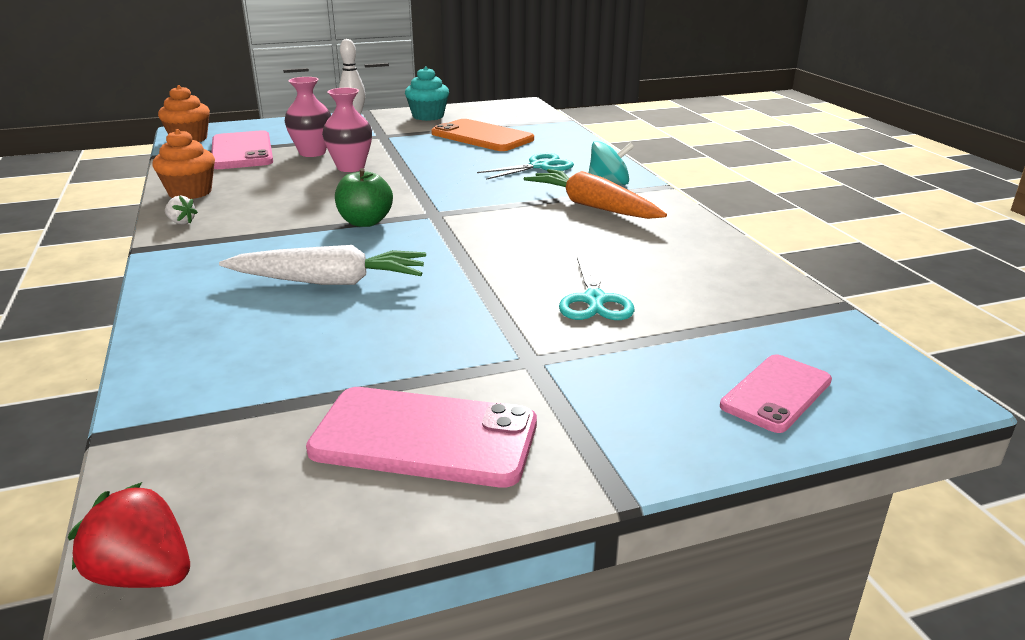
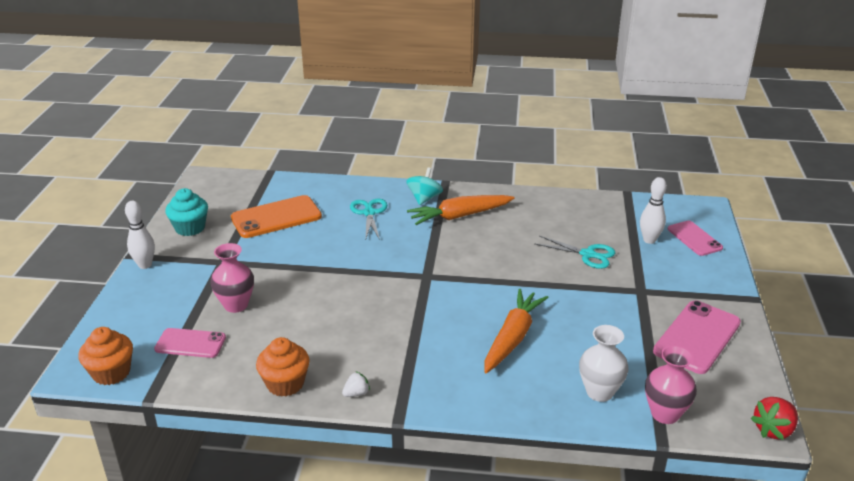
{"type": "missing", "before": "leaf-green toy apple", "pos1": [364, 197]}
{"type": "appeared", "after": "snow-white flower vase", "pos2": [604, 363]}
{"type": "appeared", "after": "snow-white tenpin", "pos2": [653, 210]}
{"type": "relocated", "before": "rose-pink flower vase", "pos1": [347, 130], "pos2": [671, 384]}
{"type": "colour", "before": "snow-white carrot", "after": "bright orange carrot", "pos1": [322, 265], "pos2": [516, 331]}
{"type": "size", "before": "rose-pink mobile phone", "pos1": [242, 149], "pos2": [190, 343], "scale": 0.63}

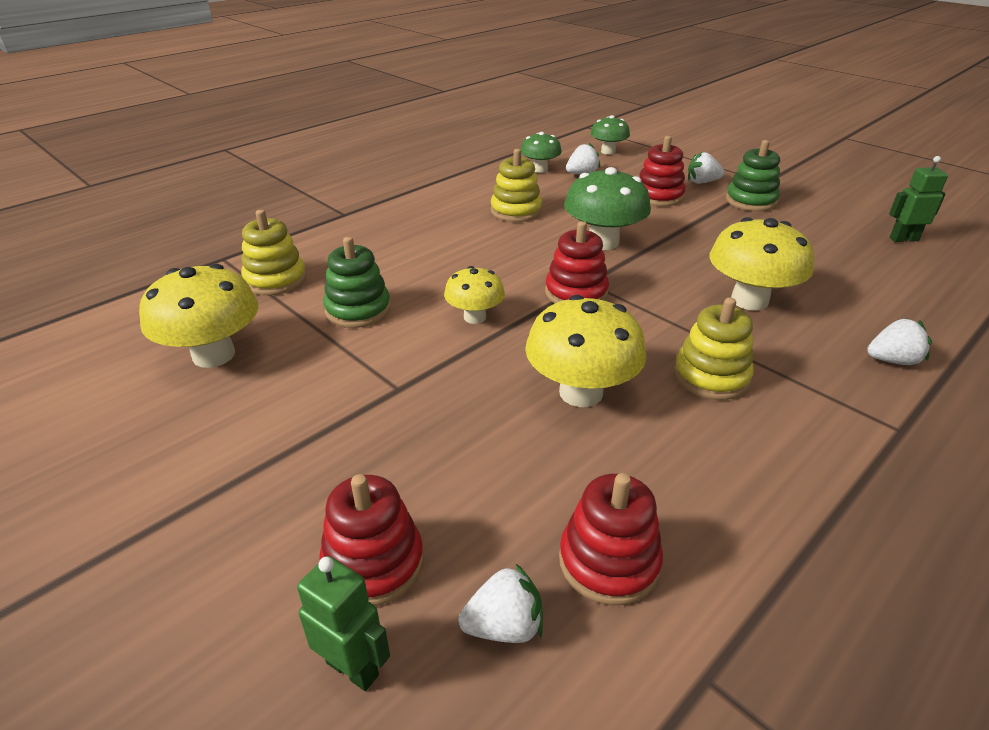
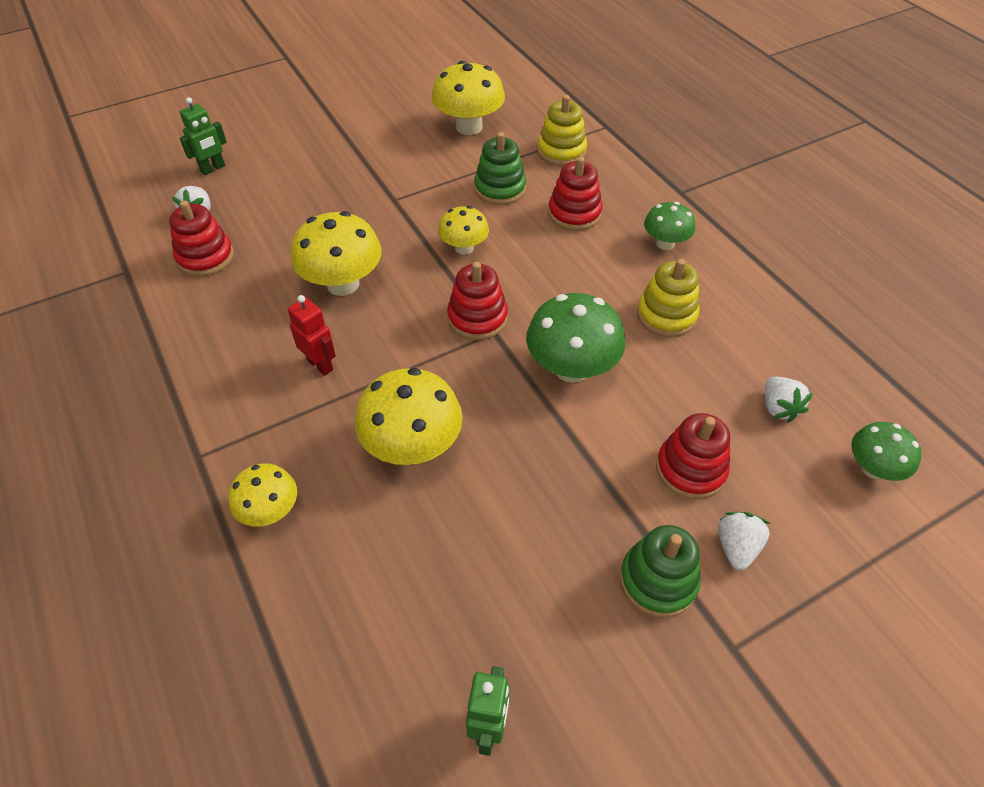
{"type": "relocated", "before": "crimson stacking rings", "pos1": [371, 540], "pos2": [575, 194]}
{"type": "relocated", "before": "leaf-green fungus", "pos1": [541, 152], "pos2": [669, 226]}
{"type": "exchanged", "before": "golden stacking rings", "after": "crimson robot figure", "pos1": [714, 348], "pos2": [312, 335]}
{"type": "exchanged", "before": "snow-white toy strawberry", "after": "golden fungus", "pos1": [899, 341], "pos2": [262, 495]}

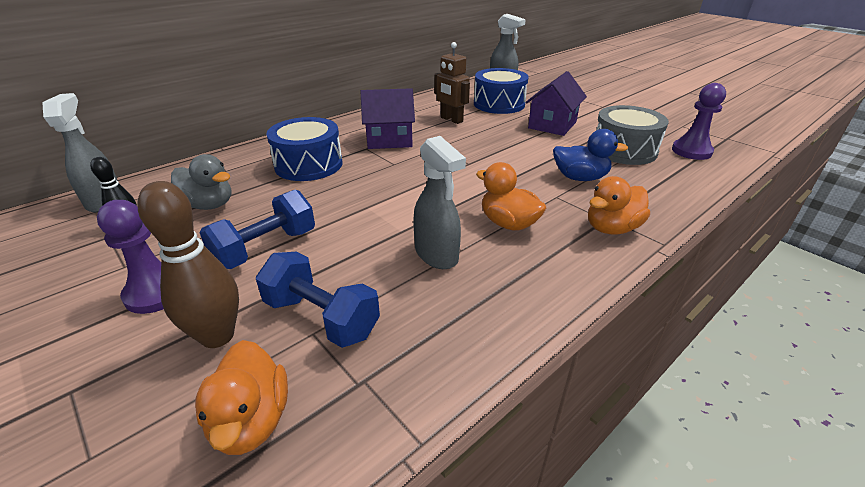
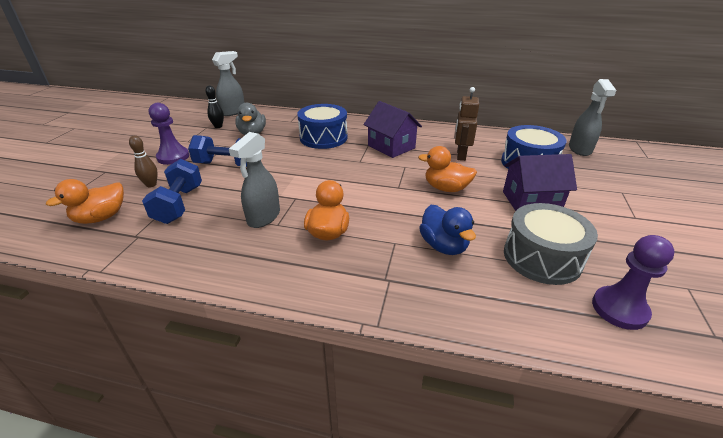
{"type": "relocated", "before": "bright orange toy duck", "pos1": [619, 205], "pos2": [447, 169]}
{"type": "size", "before": "russet tenpin", "pos1": [188, 264], "pos2": [143, 161], "scale": 0.58}

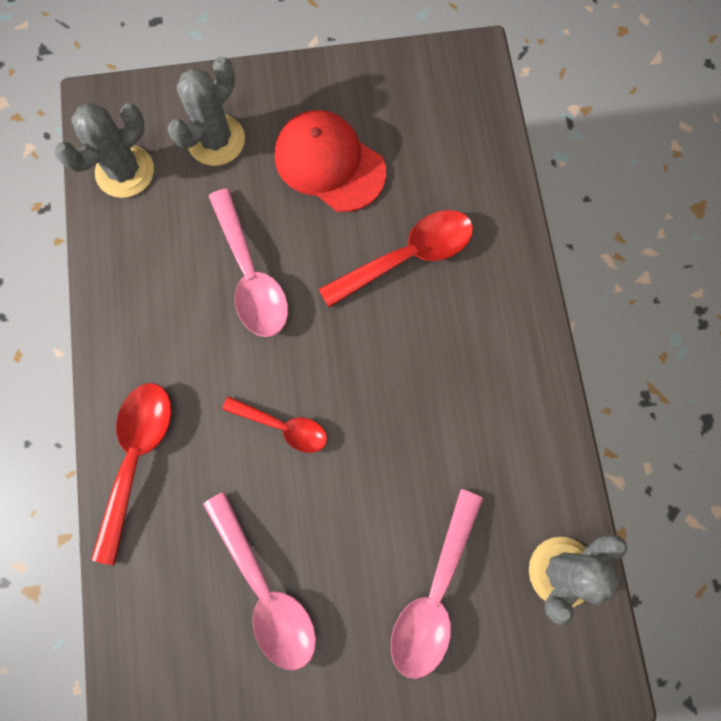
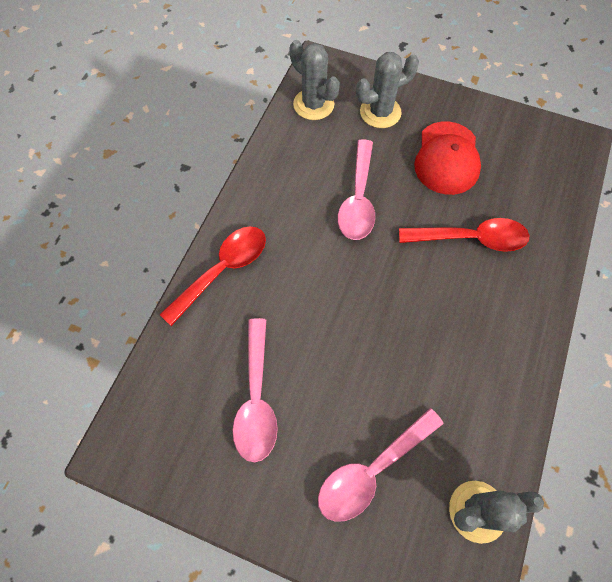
{"type": "missing", "before": "crimson tablespoon", "pos1": [274, 424]}
{"type": "spun", "before": "ash-grey saguaro cactus", "pos1": [104, 150], "pos2": [315, 80], "turn": 60}
{"type": "spun", "before": "crimson peaked cap", "pos1": [330, 161], "pos2": [447, 158], "turn": -150}

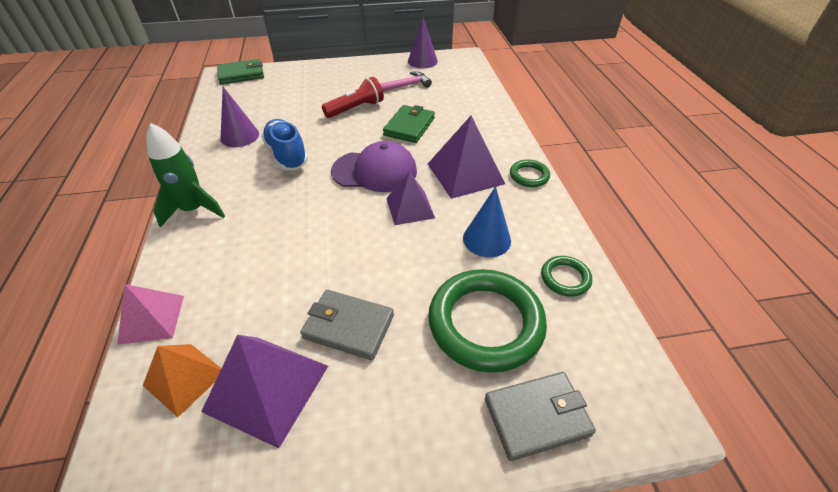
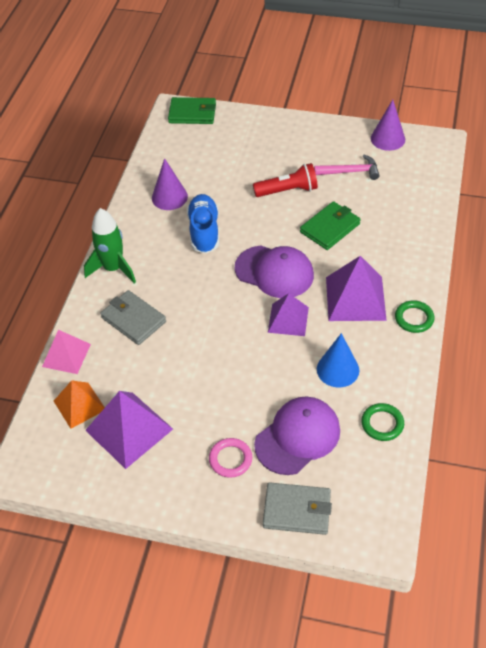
{"type": "appeared", "after": "rose-pink hoop", "pos2": [230, 458]}
{"type": "relocated", "before": "ash-grey billfold", "pos1": [347, 325], "pos2": [133, 317]}
{"type": "exchanged", "before": "leaf-green hoop", "after": "violet peaked cap", "pos1": [487, 321], "pos2": [297, 436]}

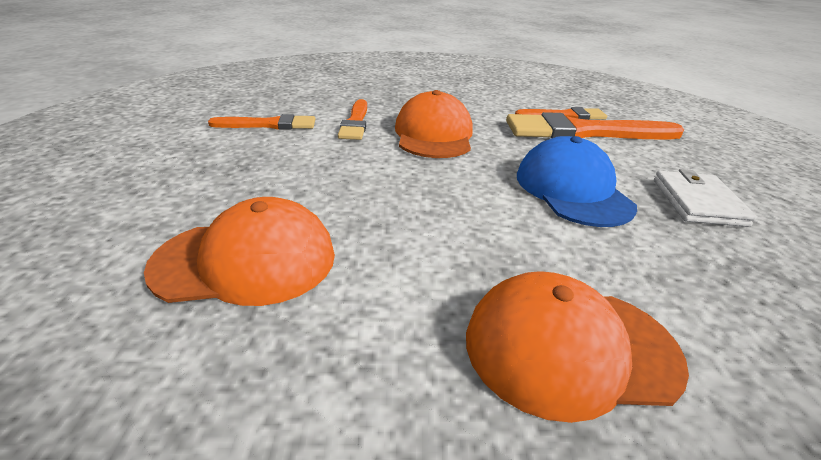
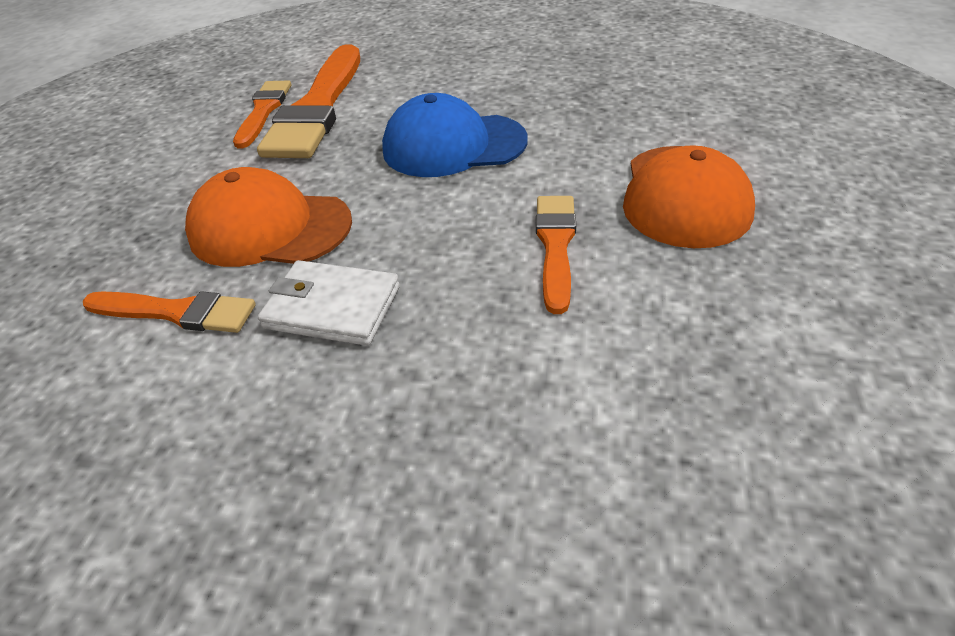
{"type": "missing", "before": "bright orange peaked cap", "pos1": [239, 251]}
{"type": "relocated", "before": "bright orange brush", "pos1": [261, 122], "pos2": [556, 255]}
{"type": "relocated", "before": "snow-white billfold", "pos1": [705, 198], "pos2": [329, 303]}

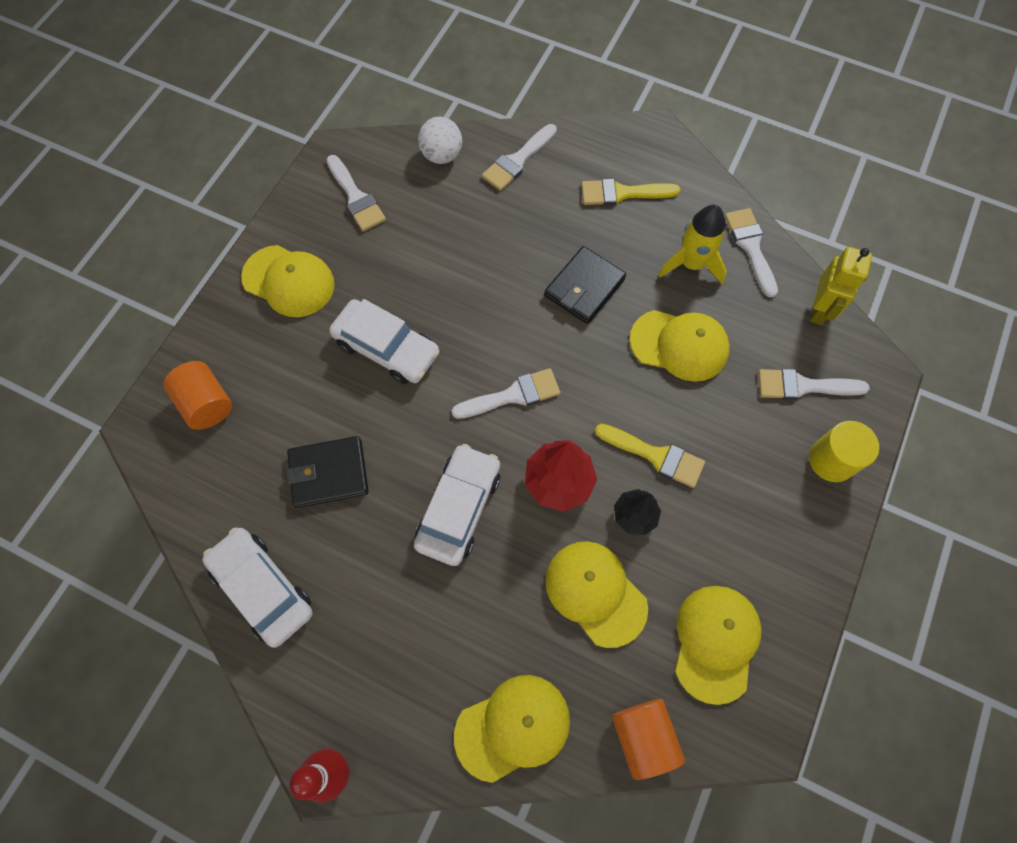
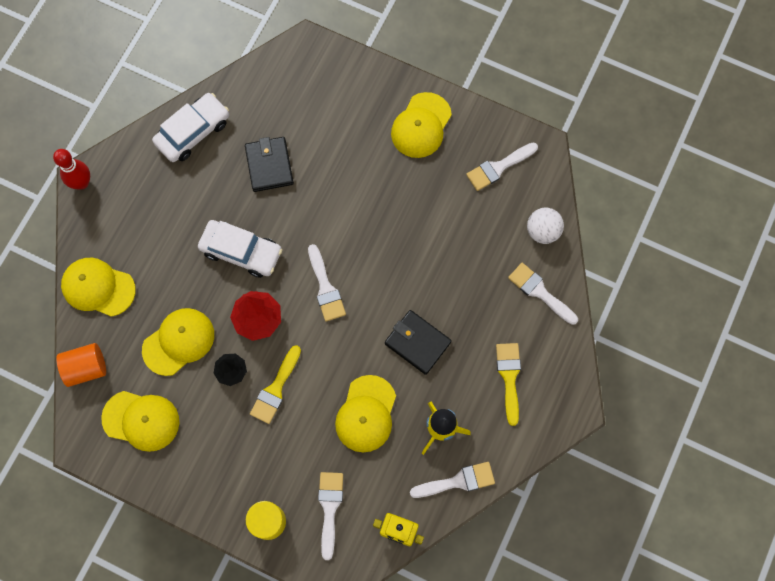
{"type": "missing", "before": "bright orange solid cylinder", "pos1": [197, 395]}
{"type": "missing", "before": "snow-white automobile", "pos1": [384, 341]}
{"type": "spun", "before": "golden peaked cap", "pos1": [512, 729], "pos2": [98, 287], "turn": 135}

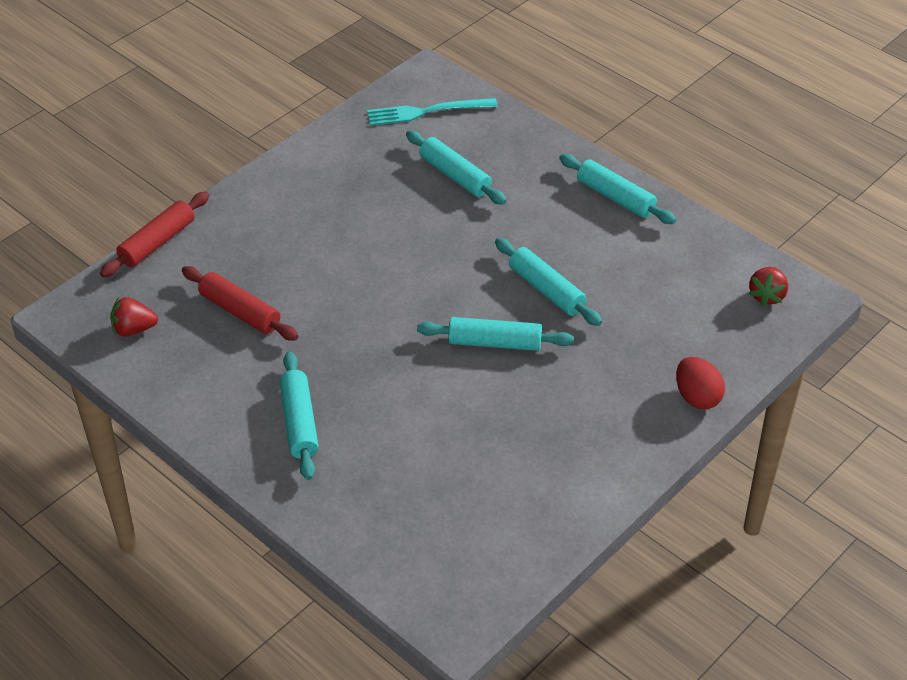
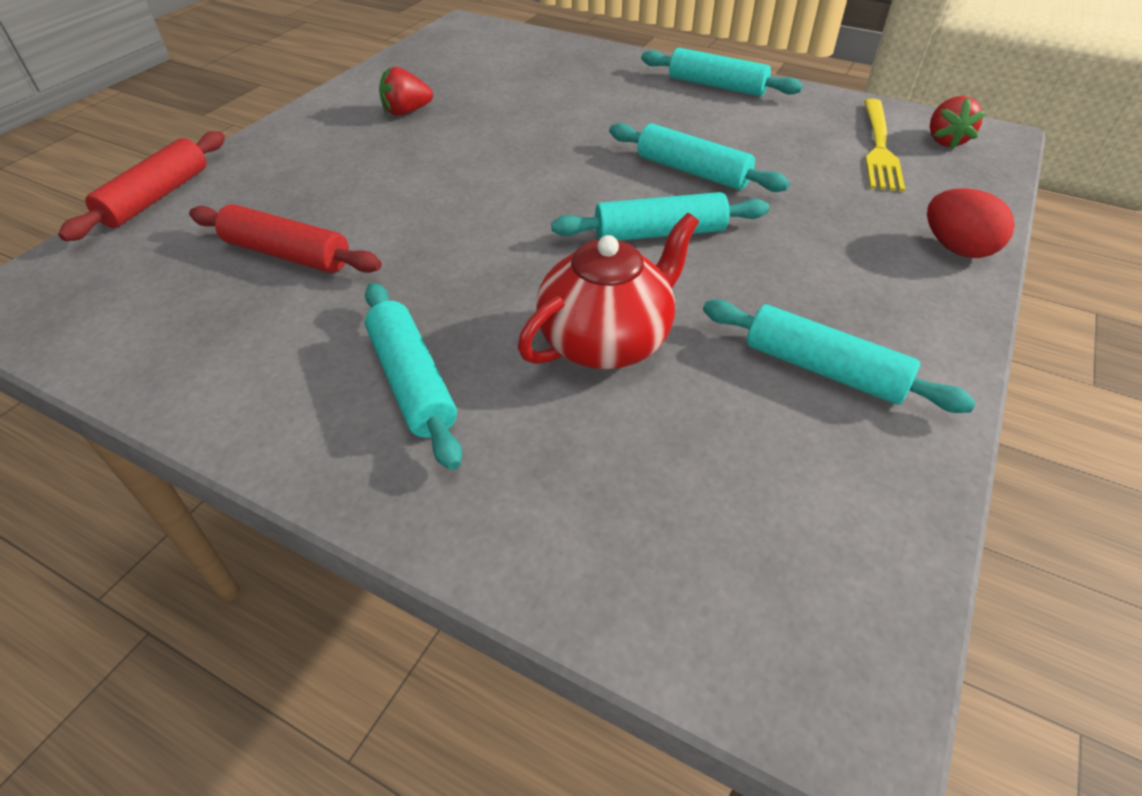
{"type": "missing", "before": "aqua table fork", "pos1": [432, 112]}
{"type": "appeared", "after": "crimson china teapot", "pos2": [608, 291]}
{"type": "appeared", "after": "golden table fork", "pos2": [884, 145]}
{"type": "relocated", "before": "crimson toy strawberry", "pos1": [134, 317], "pos2": [406, 91]}
{"type": "relocated", "before": "aqua pastry roller", "pos1": [456, 168], "pos2": [839, 356]}

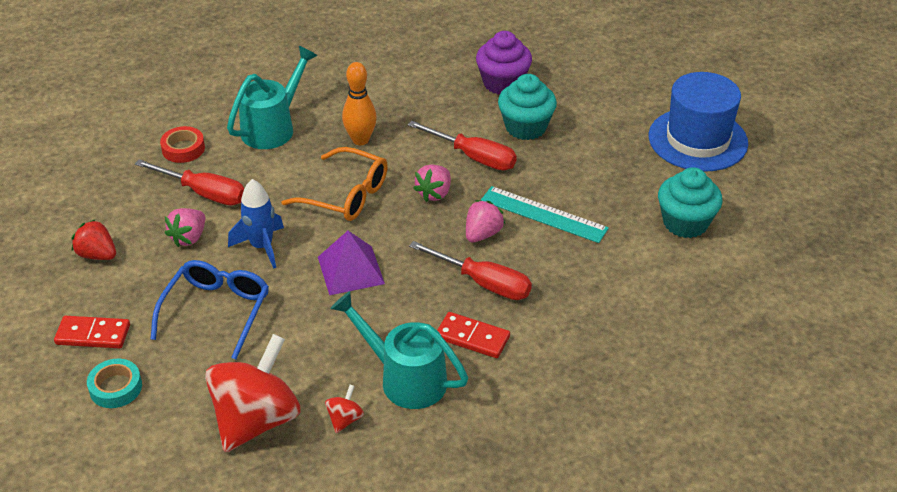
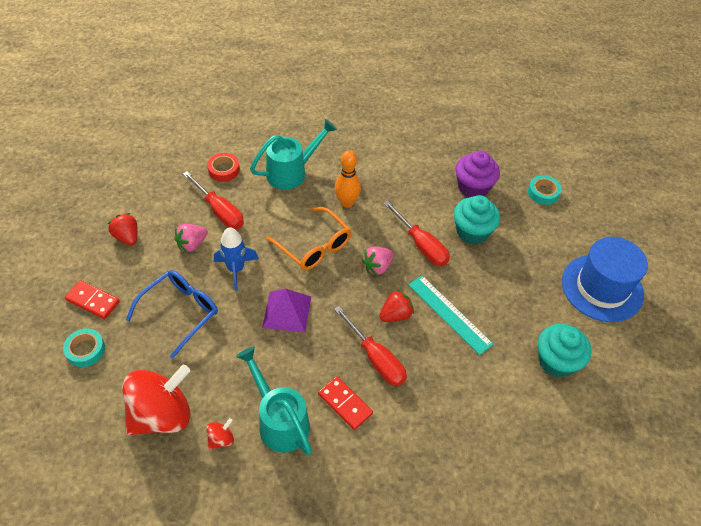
{"type": "appeared", "after": "aqua sticky tape", "pos2": [545, 190]}
{"type": "colour", "before": "rose-pink toy strawberry", "after": "crimson toy strawberry", "pos1": [485, 221], "pos2": [396, 305]}

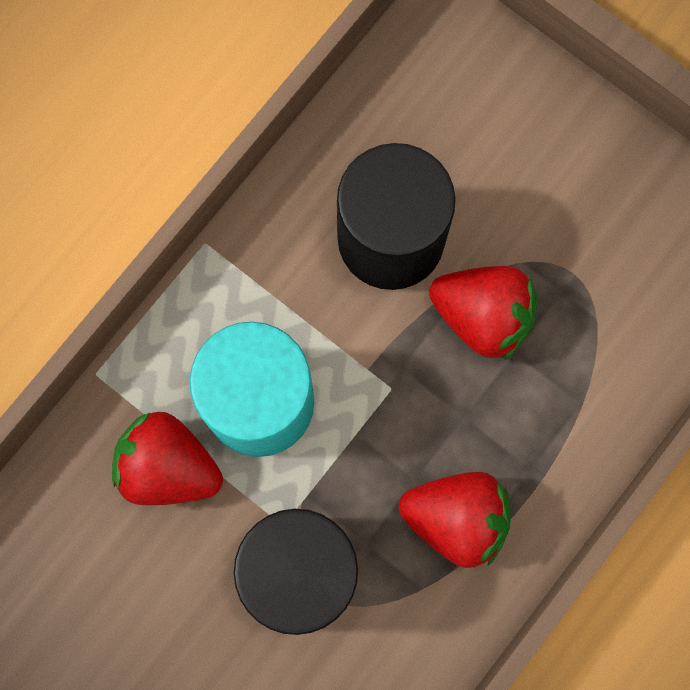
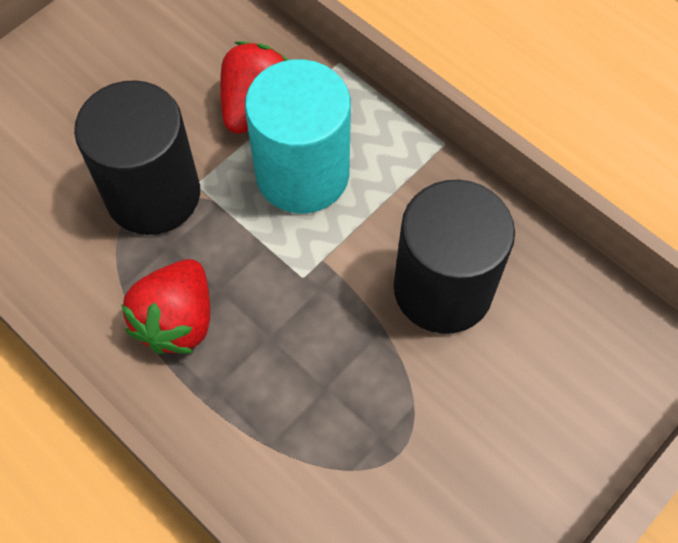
{"type": "missing", "before": "crimson toy strawberry", "pos1": [483, 313]}

